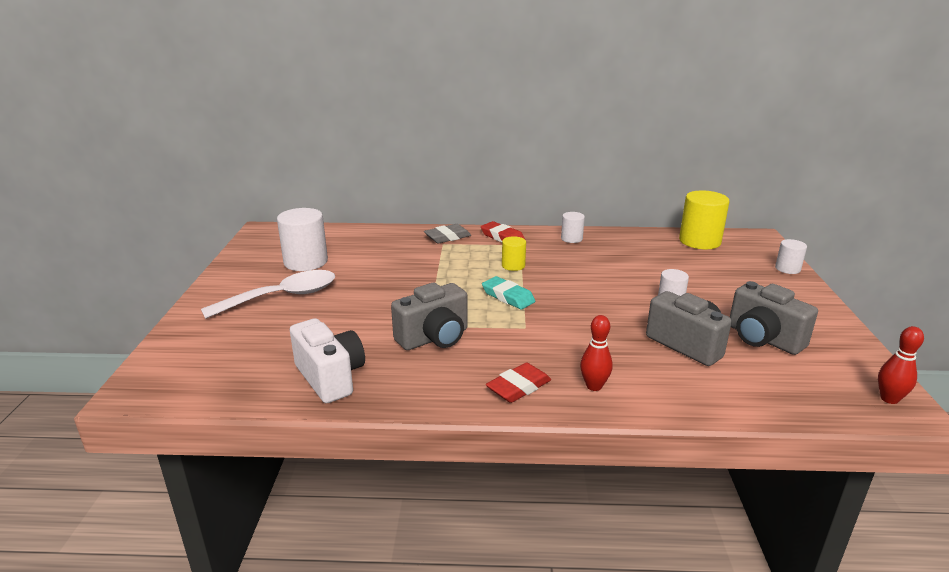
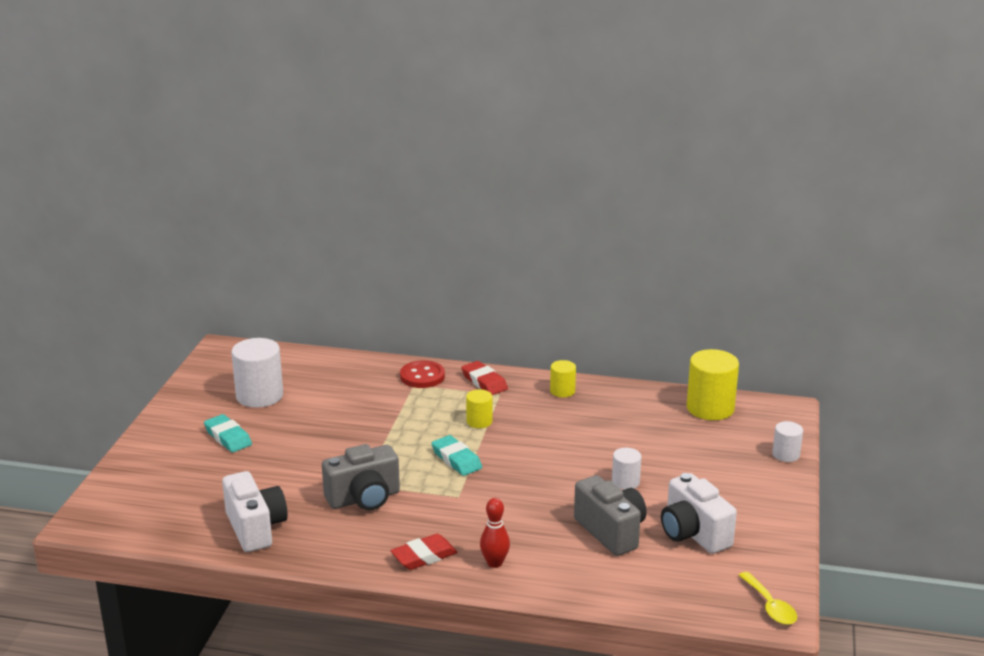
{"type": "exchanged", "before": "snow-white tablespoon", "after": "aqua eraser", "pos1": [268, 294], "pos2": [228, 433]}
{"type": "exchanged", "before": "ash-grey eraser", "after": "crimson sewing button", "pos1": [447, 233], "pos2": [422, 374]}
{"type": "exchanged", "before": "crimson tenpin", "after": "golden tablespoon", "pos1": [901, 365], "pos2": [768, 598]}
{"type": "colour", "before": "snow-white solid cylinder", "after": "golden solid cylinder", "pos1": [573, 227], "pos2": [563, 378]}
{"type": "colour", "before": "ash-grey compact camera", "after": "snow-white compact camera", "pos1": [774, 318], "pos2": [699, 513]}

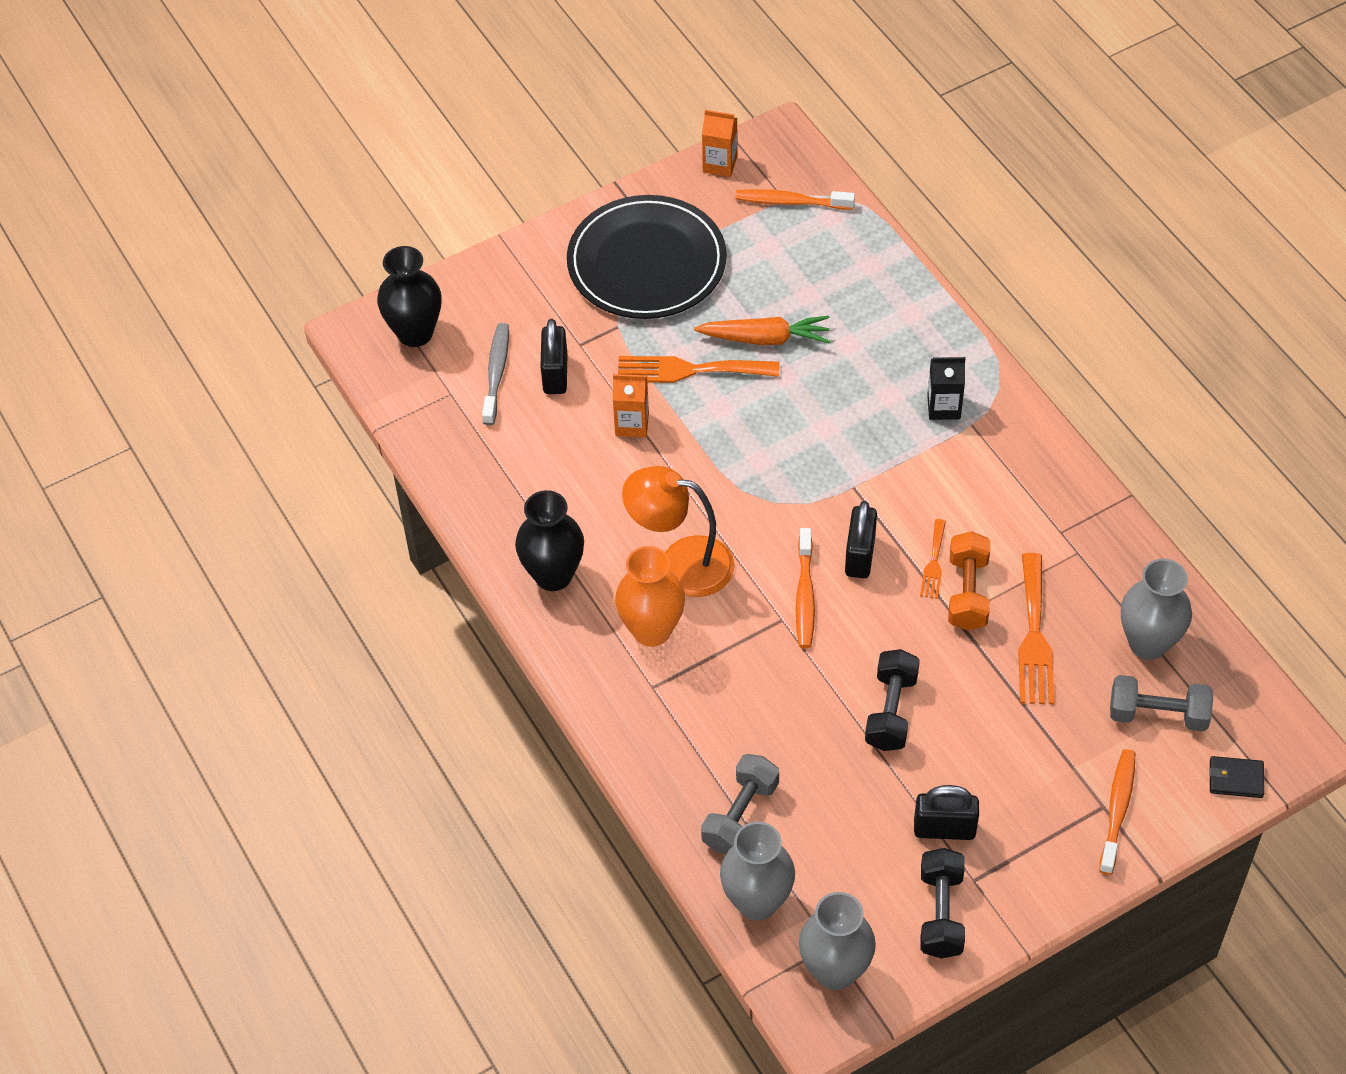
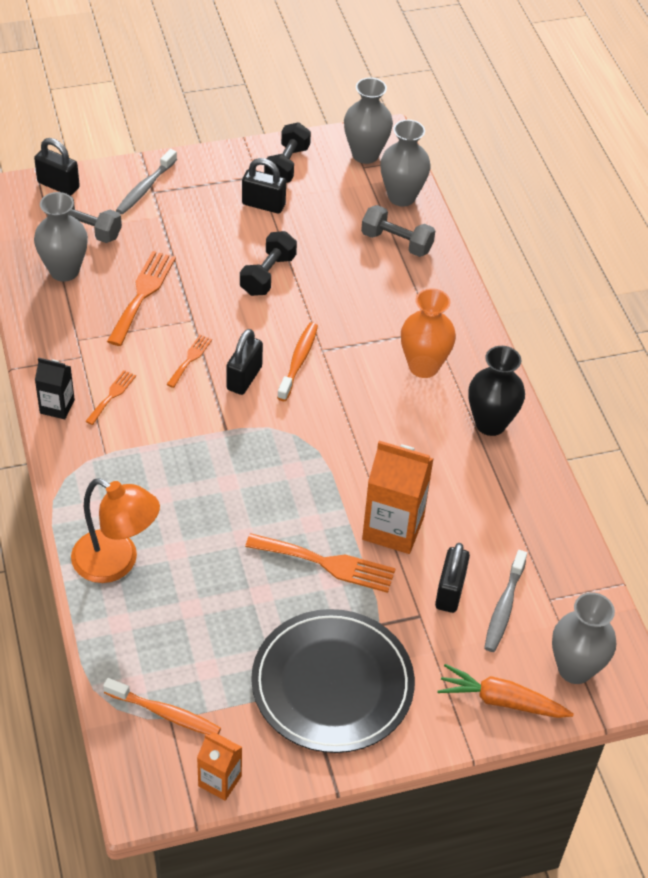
{"type": "missing", "before": "bright orange dumbbell", "pos1": [969, 581]}
{"type": "appeared", "after": "bright orange table fork", "pos2": [110, 397]}
{"type": "relocated", "before": "bright orange lamp", "pos1": [678, 531], "pos2": [115, 531]}
{"type": "relocated", "before": "bright orange carrot", "pos1": [762, 330], "pos2": [505, 691]}
{"type": "relocated", "before": "ebony milk carton", "pos1": [946, 388], "pos2": [55, 388]}
{"type": "exchanged", "before": "ebony billfold", "after": "ebony padlock", "pos1": [1237, 777], "pos2": [57, 167]}
{"type": "colour", "before": "ebony flower vase", "after": "ash-grey flower vase", "pos1": [409, 296], "pos2": [584, 638]}
{"type": "colour", "before": "bright orange tooth brush", "after": "ash-grey tooth brush", "pos1": [1117, 812], "pos2": [146, 181]}
{"type": "spun", "before": "ash-grey dumbbell", "pos1": [740, 804], "pos2": [398, 231], "turn": 75}
{"type": "size", "before": "bright orange milk carton", "pos1": [631, 405], "pos2": [397, 497], "scale": 1.76}

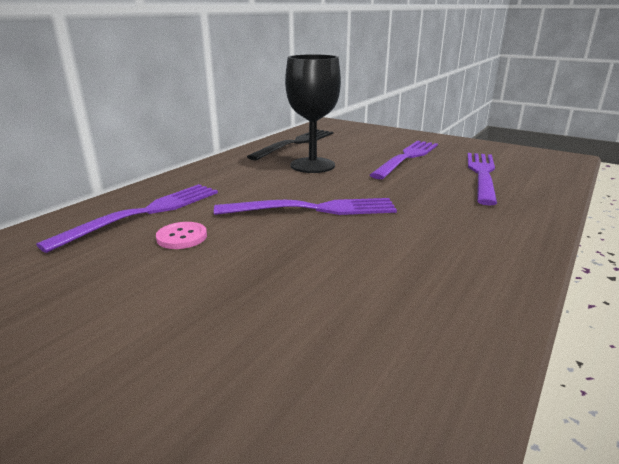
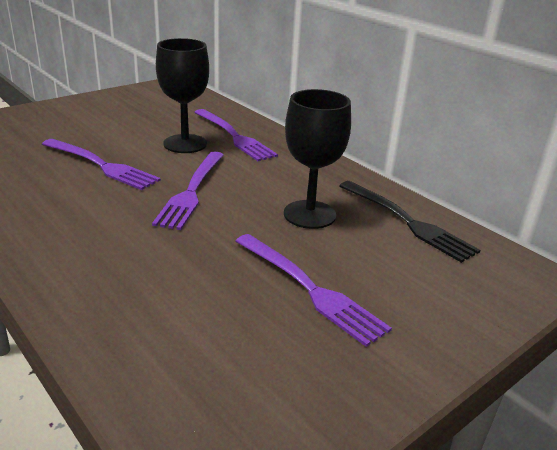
{"type": "relocated", "before": "violet table fork", "pos1": [482, 179], "pos2": [101, 164]}
{"type": "exchanged", "before": "rose-pink sewing button", "after": "ebony wine glass", "pos1": [181, 235], "pos2": [182, 95]}

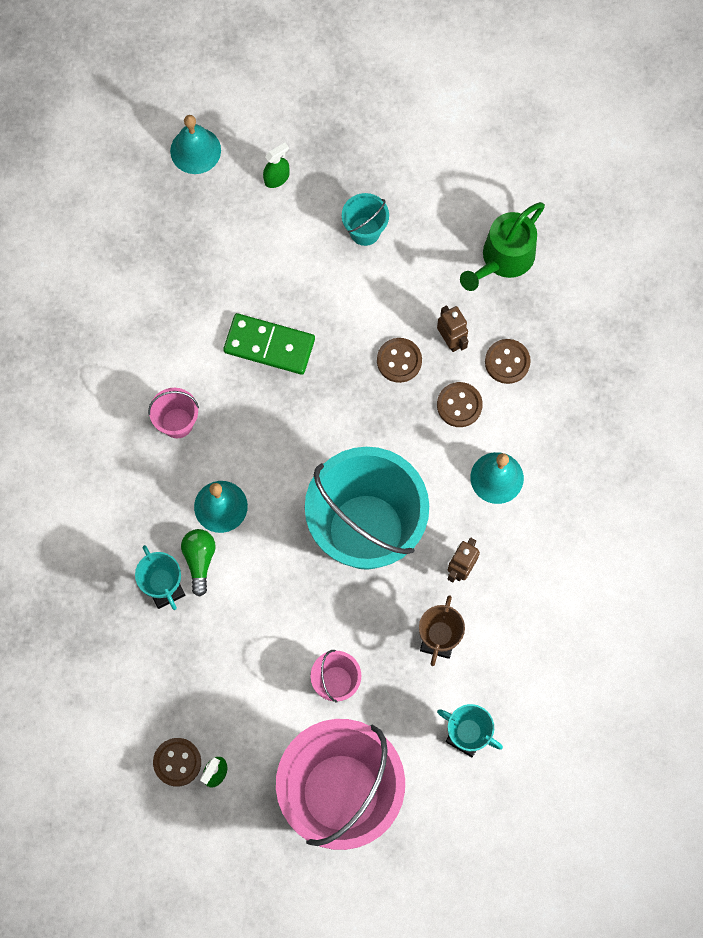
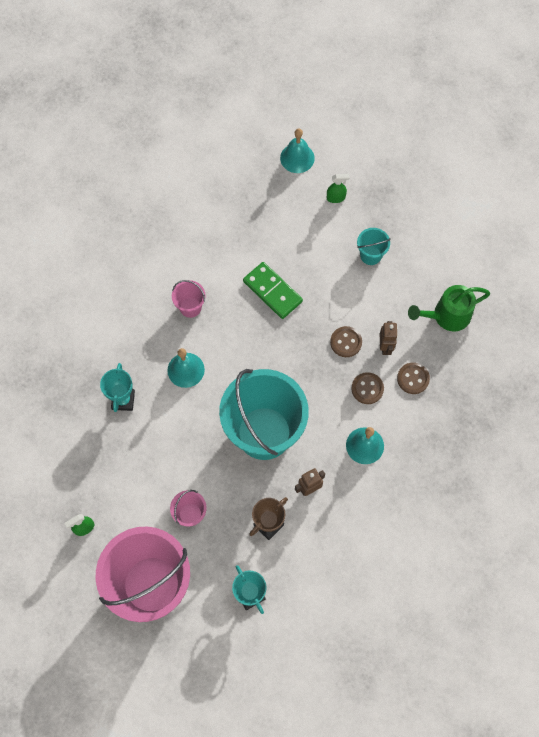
{"type": "missing", "before": "russet sewing button", "pos1": [177, 762]}
{"type": "missing", "before": "leaf-green light bulb", "pos1": [198, 563]}

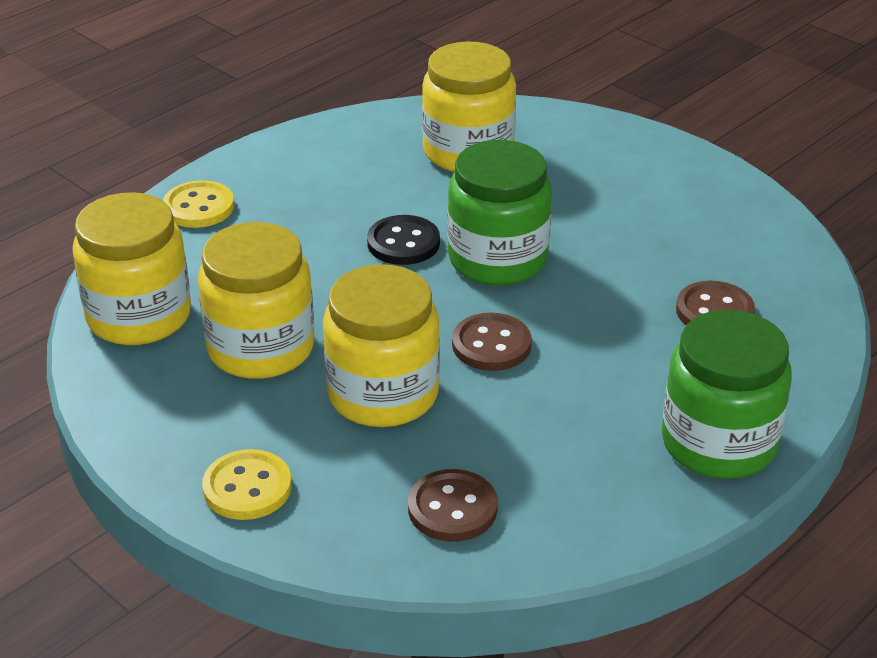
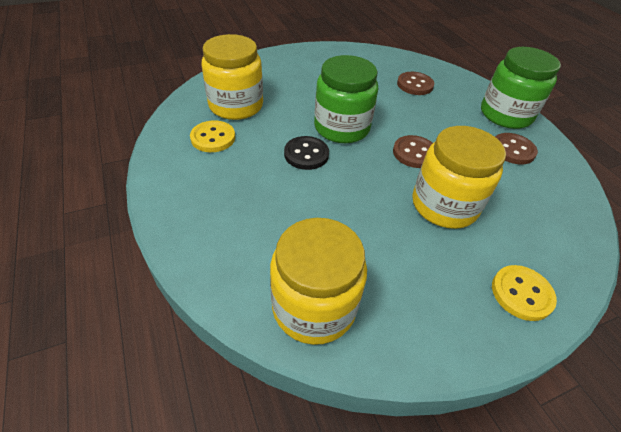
{"type": "missing", "before": "golden jar", "pos1": [256, 300]}
{"type": "relocated", "before": "golden sewing button", "pos1": [198, 204], "pos2": [212, 136]}
{"type": "relocated", "before": "russet sewing button", "pos1": [453, 505], "pos2": [516, 149]}

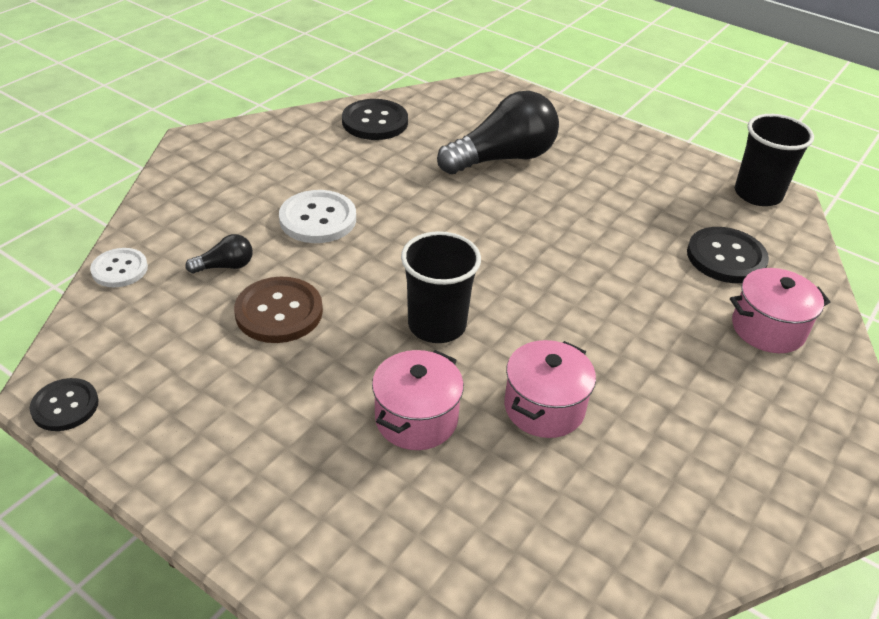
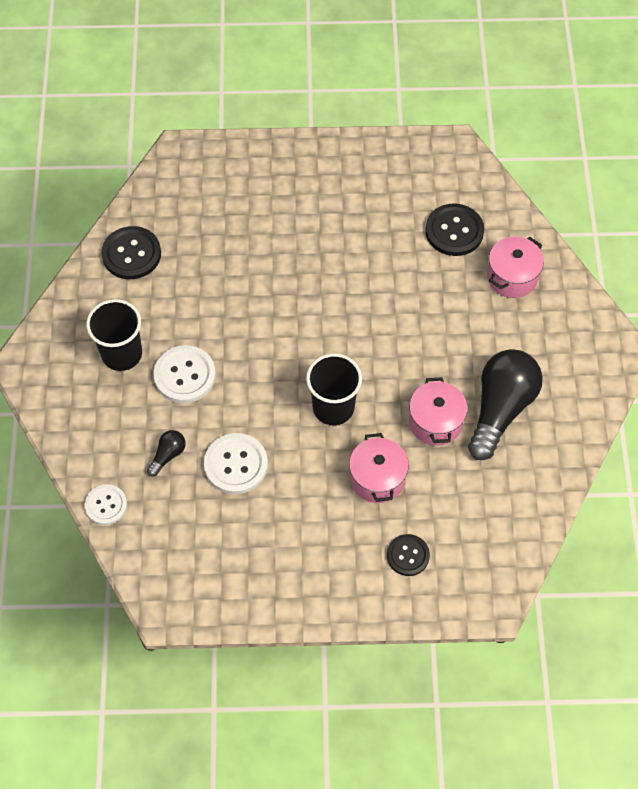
{"type": "relocated", "before": "ebony sewing button", "pos1": [64, 404], "pos2": [408, 555]}
{"type": "relocated", "before": "ebony light bulb", "pos1": [498, 132], "pos2": [505, 404]}
{"type": "relocated", "before": "ebony tumbler", "pos1": [774, 160], "pos2": [114, 335]}
{"type": "colour", "before": "russet sewing button", "after": "snow-white sewing button", "pos1": [278, 310], "pos2": [236, 463]}

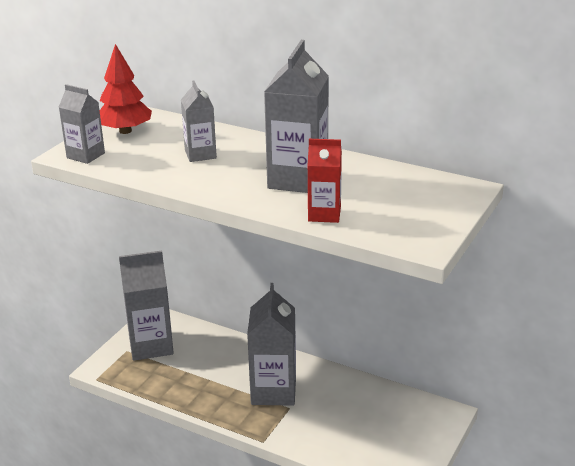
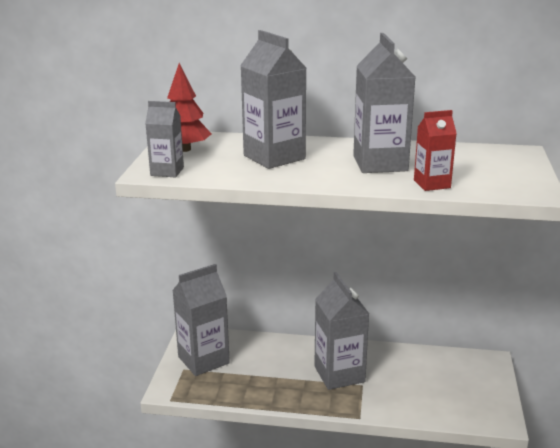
{"type": "size", "before": "ash-grey milk carton", "pos1": [199, 121], "pos2": [273, 99], "scale": 1.76}

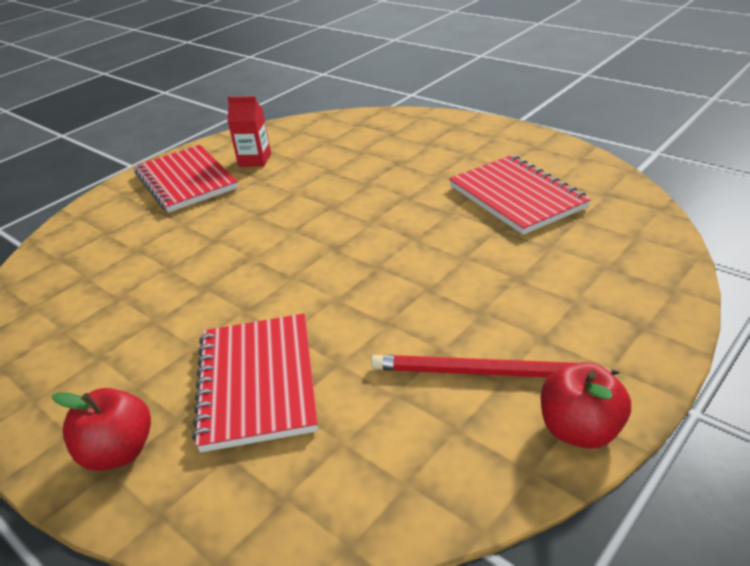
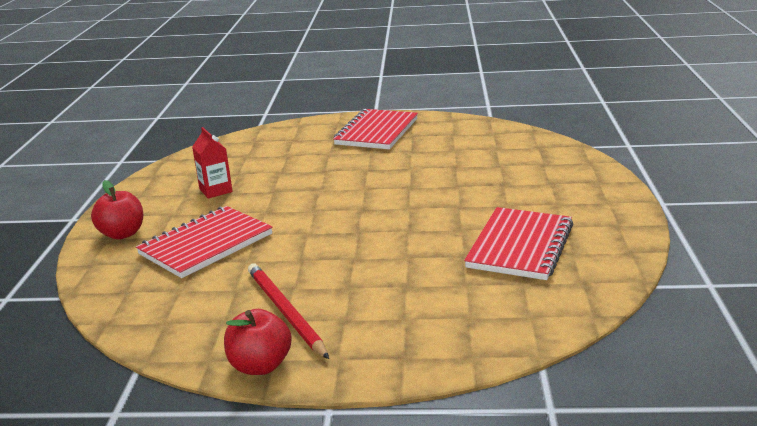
{"type": "relocated", "before": "crimson milk carton", "pos1": [249, 131], "pos2": [212, 163]}

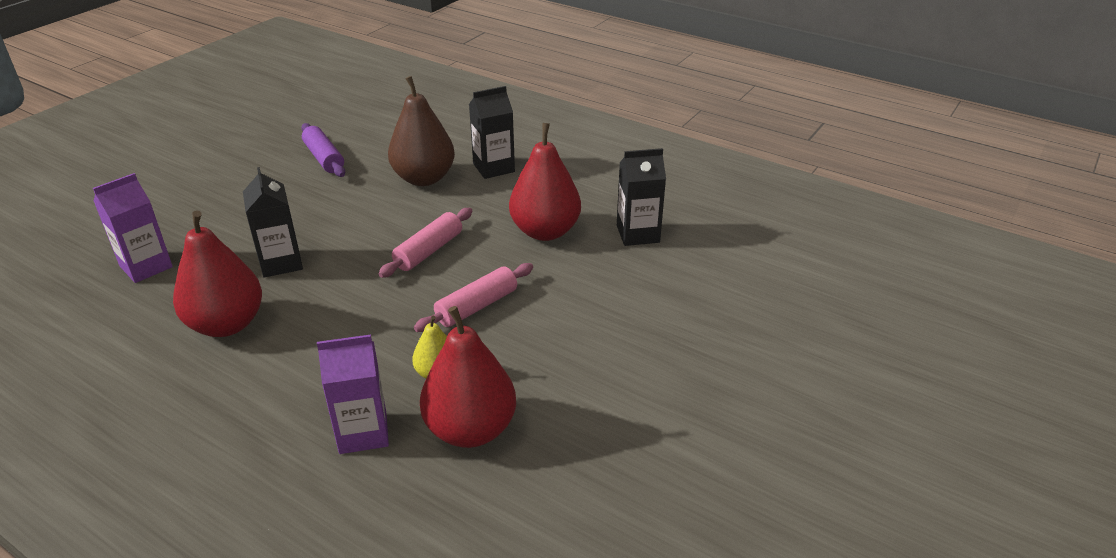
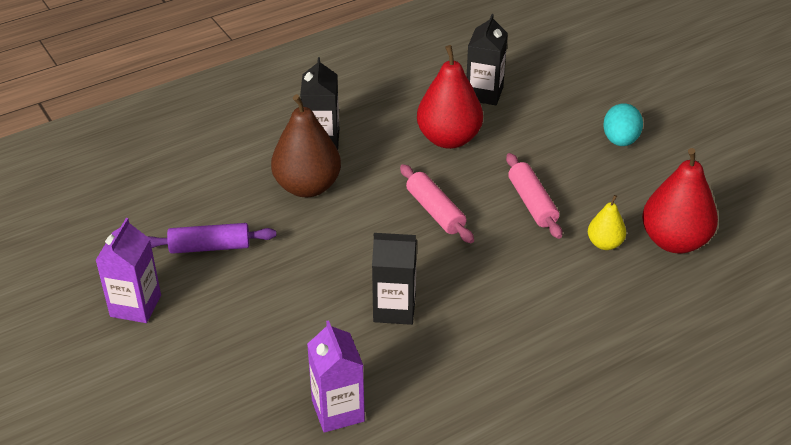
{"type": "missing", "before": "crimson toy pear", "pos1": [217, 273]}
{"type": "appeared", "after": "aqua toy egg", "pos2": [623, 124]}
{"type": "relocated", "before": "violet milk carton", "pos1": [353, 394], "pos2": [128, 270]}

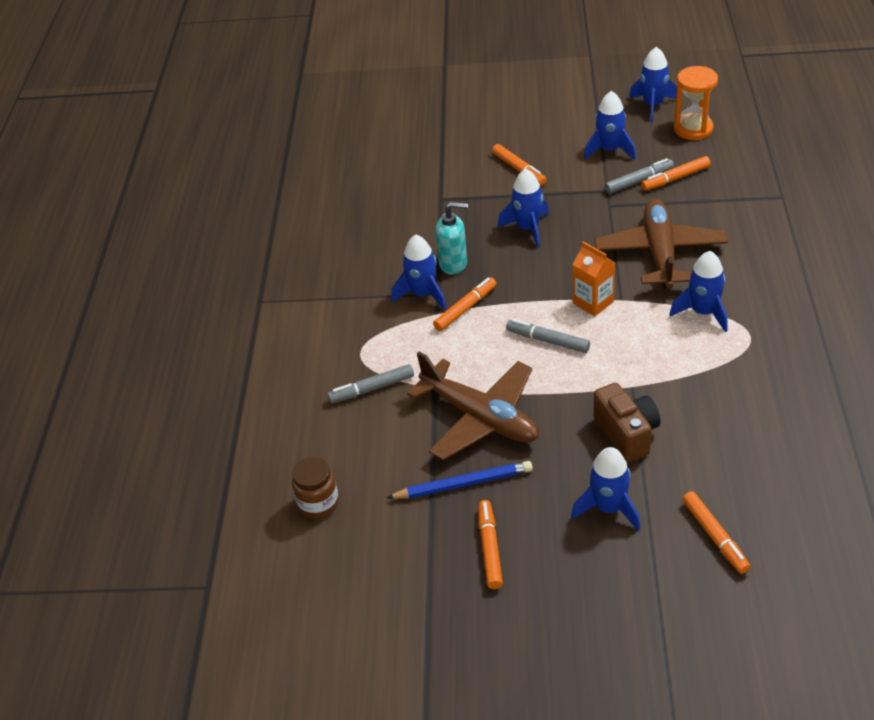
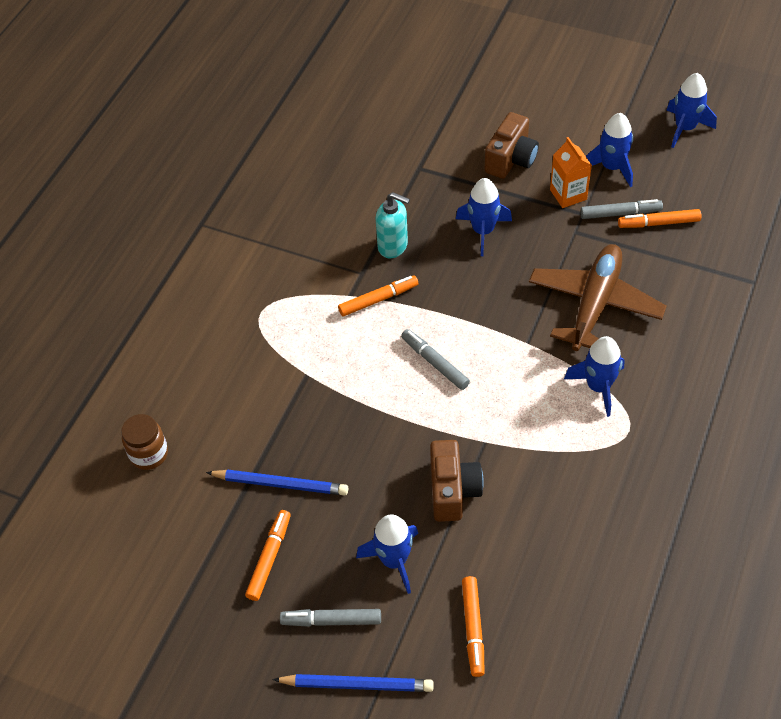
{"type": "missing", "before": "blue spaceship", "pos1": [418, 272]}
{"type": "missing", "before": "russet plane", "pos1": [473, 406]}
{"type": "missing", "before": "bright orange sand timer", "pos1": [696, 103]}
{"type": "appeared", "after": "blue pencil", "pos2": [353, 683]}
{"type": "relocated", "before": "ash-grey marker", "pos1": [370, 383], "pos2": [330, 618]}
{"type": "relocated", "before": "bright orange milk carton", "pos1": [594, 278], "pos2": [571, 172]}
{"type": "exchanged", "before": "bright orange marker", "after": "russet compact camera", "pos1": [519, 164], "pos2": [512, 145]}

